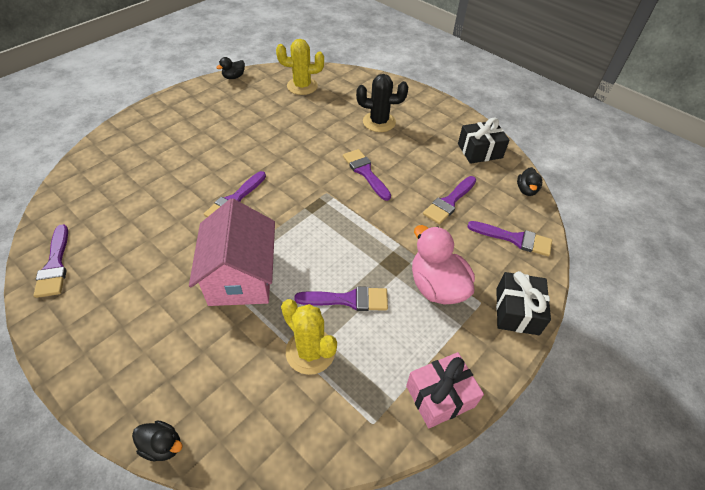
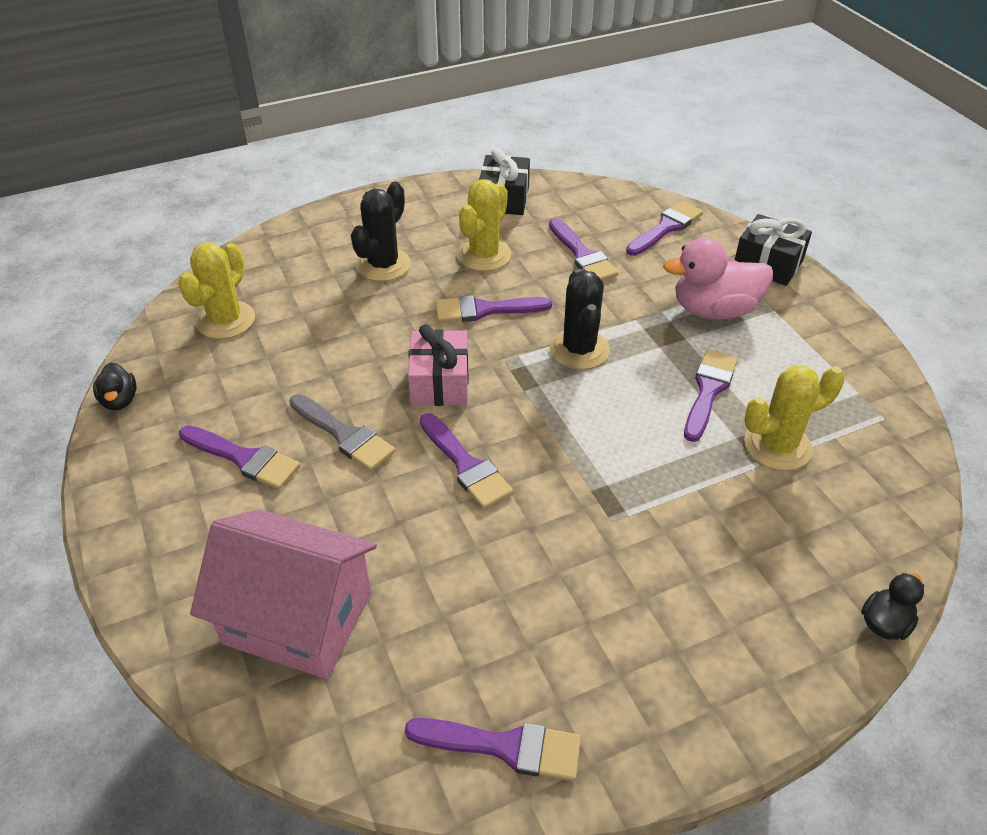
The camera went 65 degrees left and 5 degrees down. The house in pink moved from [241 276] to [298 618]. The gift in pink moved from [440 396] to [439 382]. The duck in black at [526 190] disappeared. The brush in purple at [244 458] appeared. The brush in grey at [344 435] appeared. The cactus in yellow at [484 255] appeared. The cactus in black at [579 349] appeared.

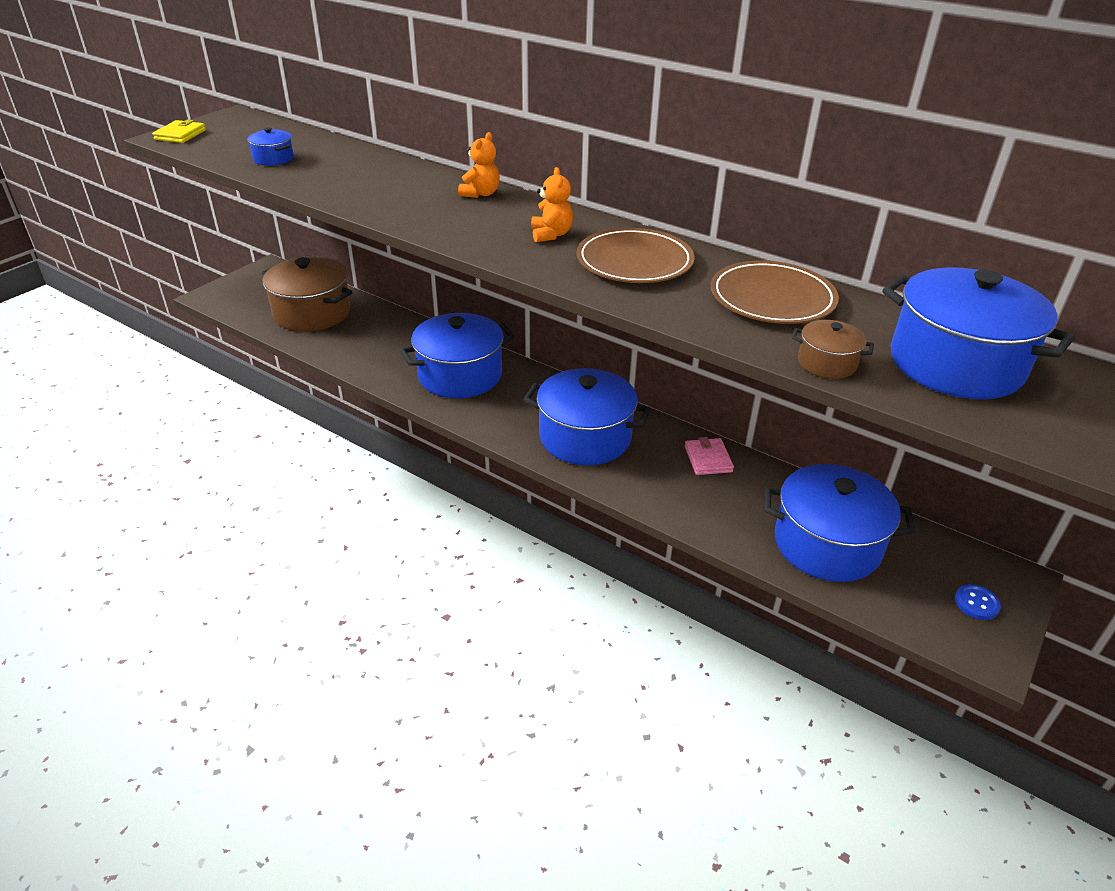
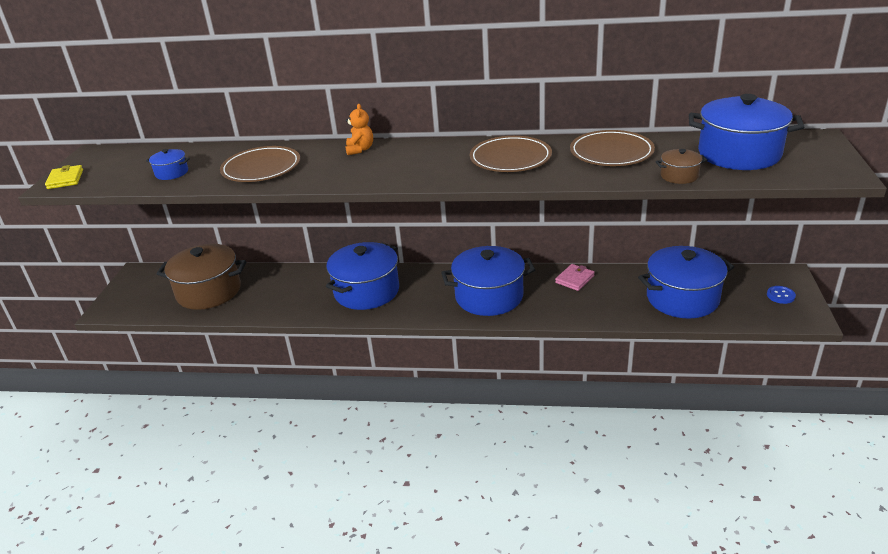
The camera went 25 degrees left and 5 degrees down. The teddy bear in orange at [551 235] disappeared. The wallet in pink at [708 459] turned 75 degrees clockwise. The plate in brown at [261 168] appeared.

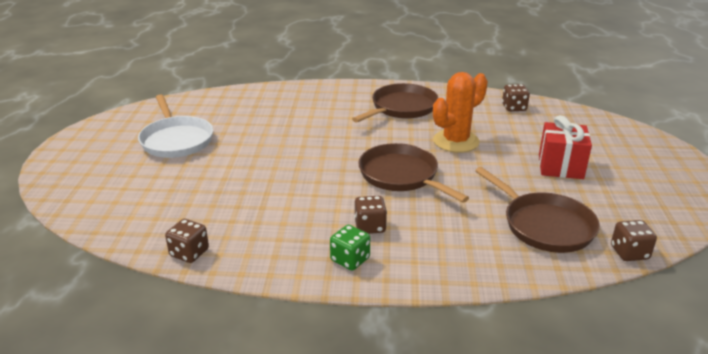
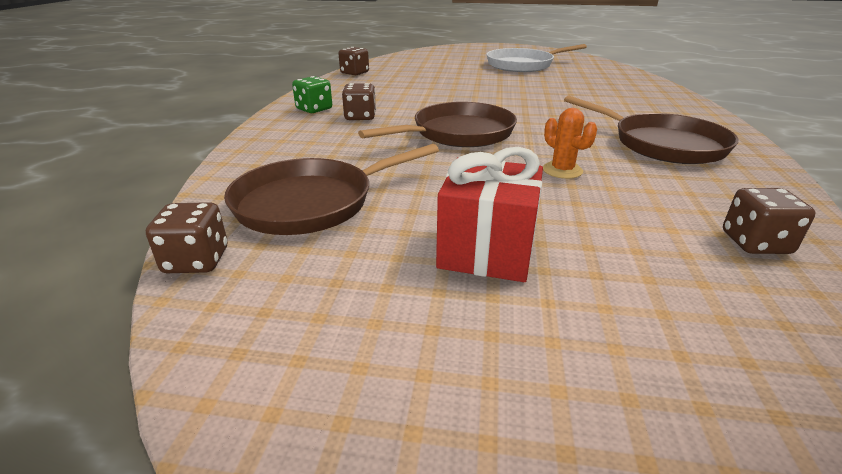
The camera went 95 degrees right and 0 degrees up. The cactus in orange at [456 141] changed to 0.52 times the size.

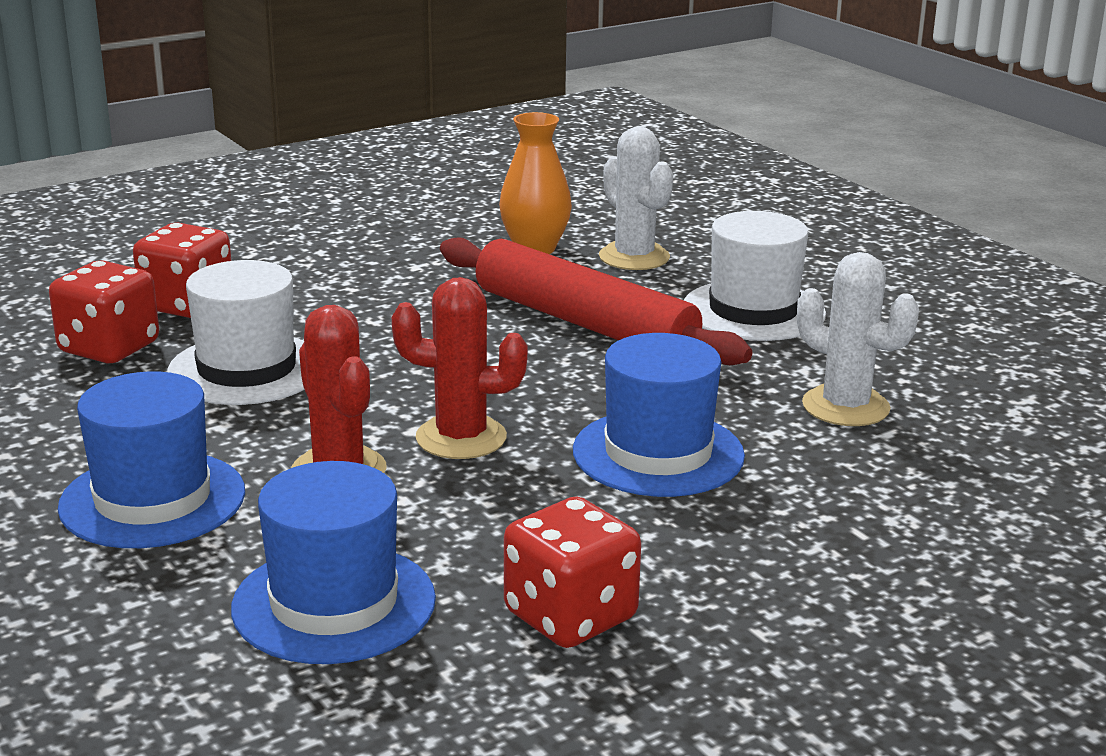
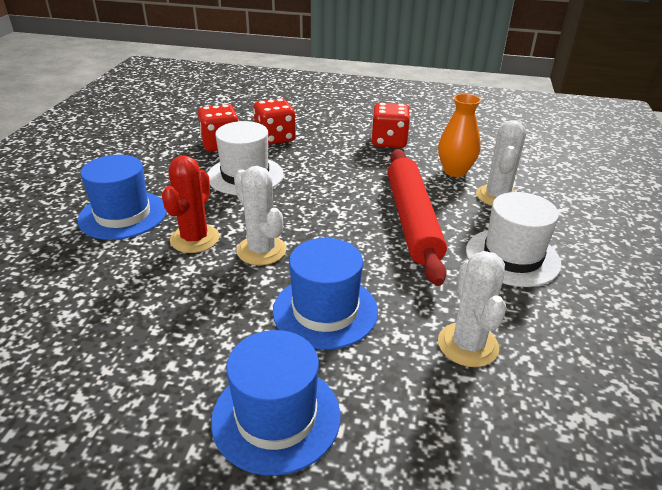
The camera went 45 degrees right and 10 degrees up. The hat in blue moved from [334 603] to [276 417]. The cactus in red at [461 438] became the cactus in white at [261 250]. The dice in red moved from [570 616] to [388 142].

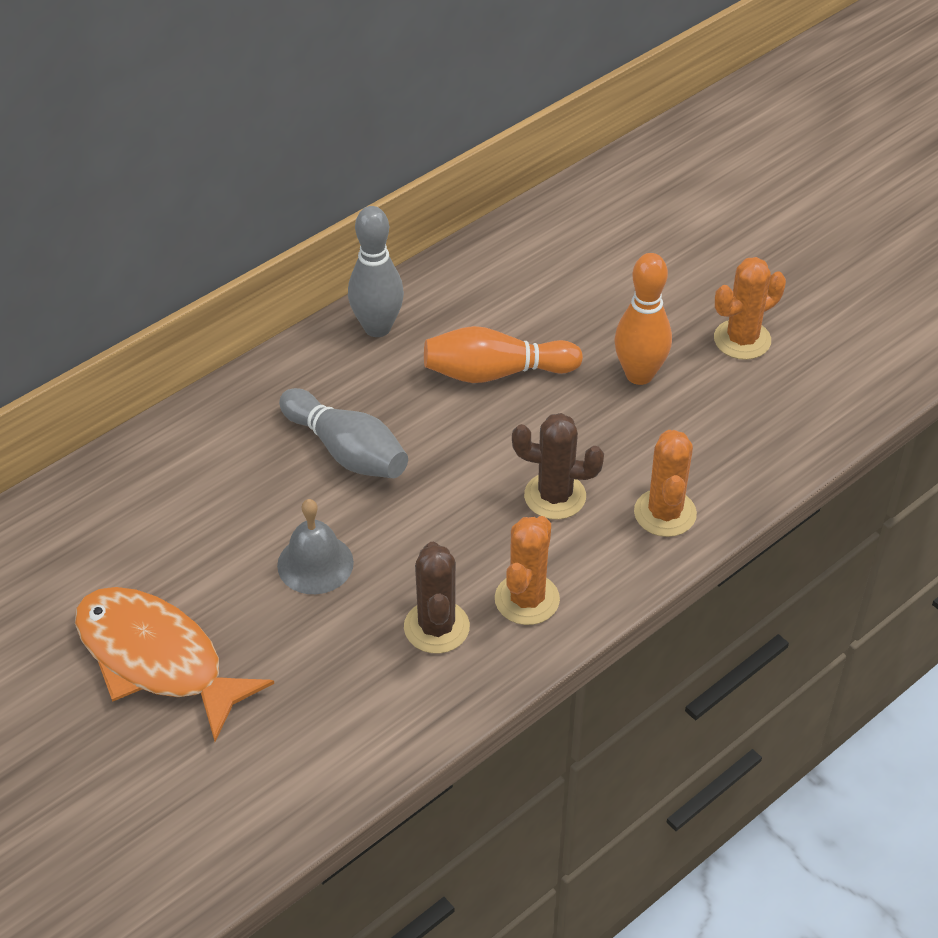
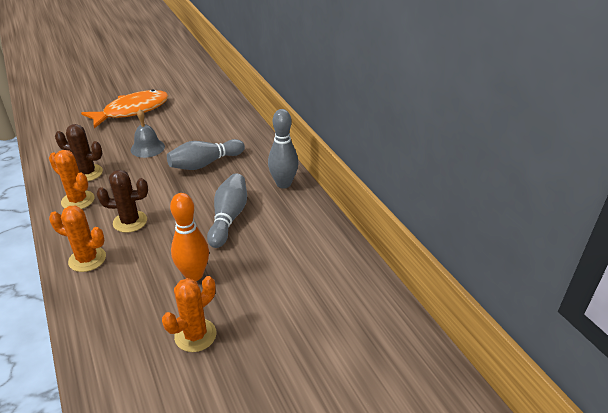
The camera went 105 degrees right and 10 degrees down. The bowling pin in orange at [496 373] became the bowling pin in grey at [228 218]. The cactus in brown at [555 496] turned 60 degrees clockwise. The cactus in orange at [742 340] turned 60 degrees clockwise.

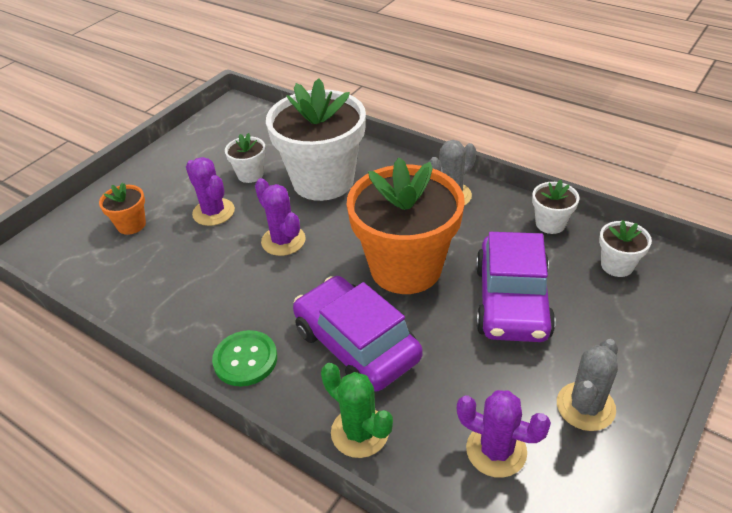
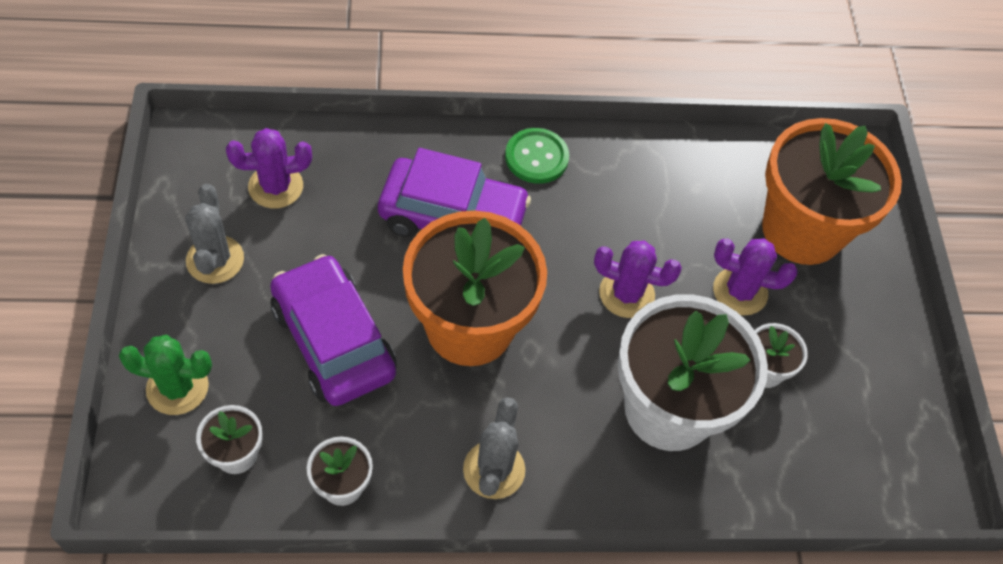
The camera went 135 degrees right and 15 degrees up. The flower pot in orange at [131 225] changed to 2.31 times the size. The cactus in green moved from [359 432] to [177 387].

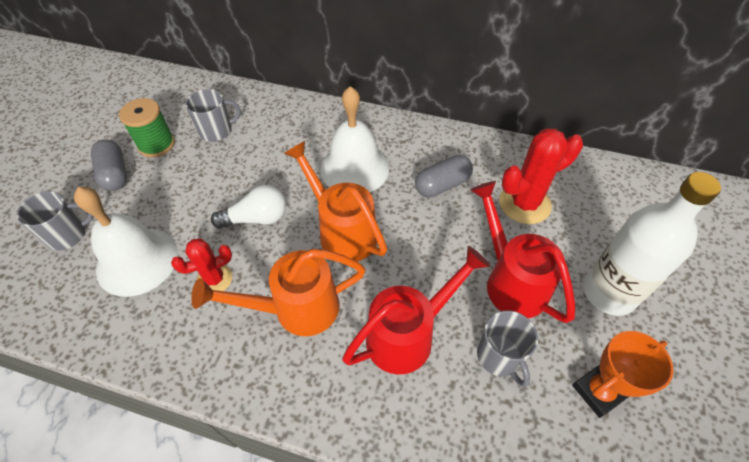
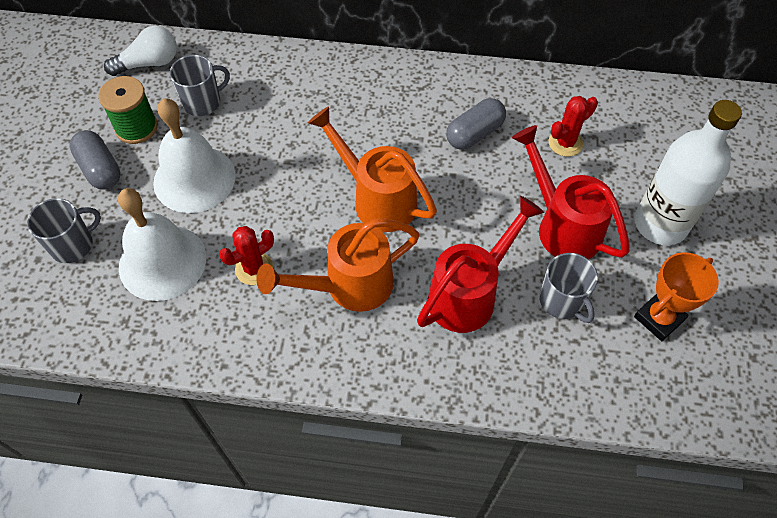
The camera went 10 degrees left and 5 degrees up. The light bulb in white moved from [257 218] to [149 63]. The bell in white moved from [354 168] to [194 179]. The cactus in red at [524 204] changed to 0.62 times the size.

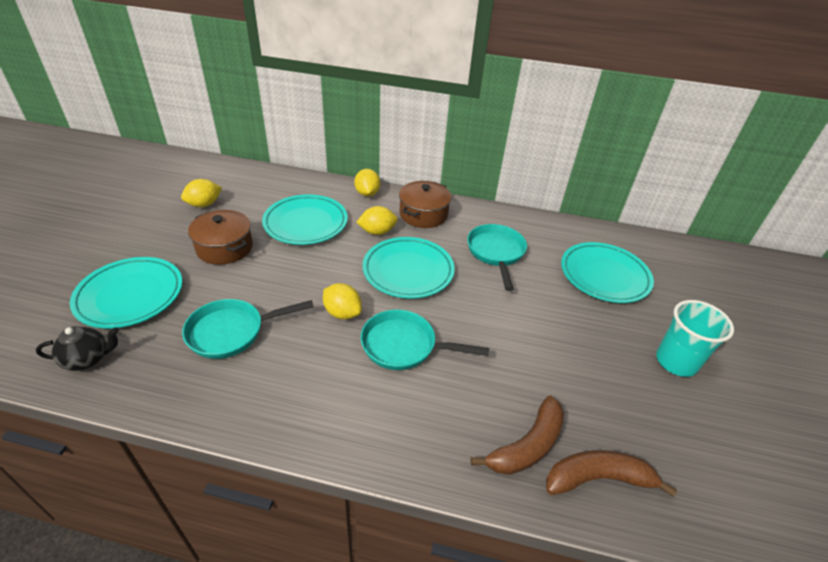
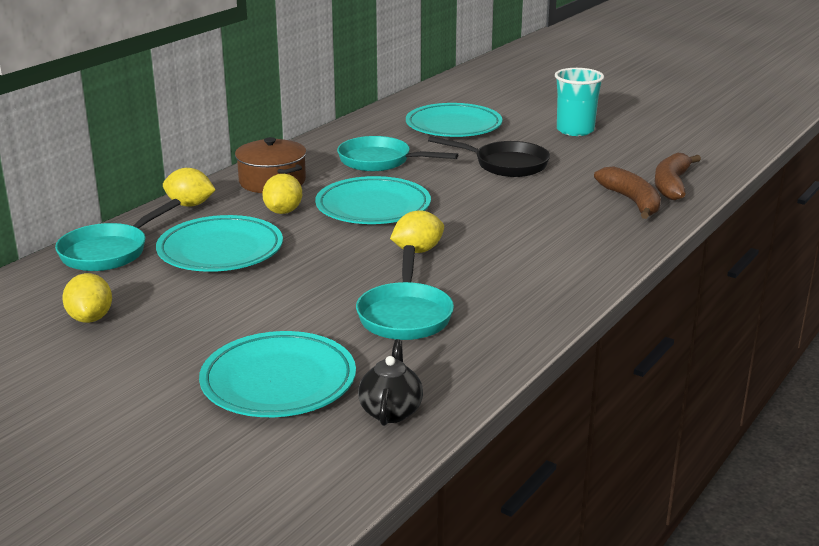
The camera went 65 degrees left and 15 degrees down. The pot in brown at [225 248] disappeared. The pan in turquoise moved from [404 346] to [109 252]. The pan in black at [505 164] appeared.

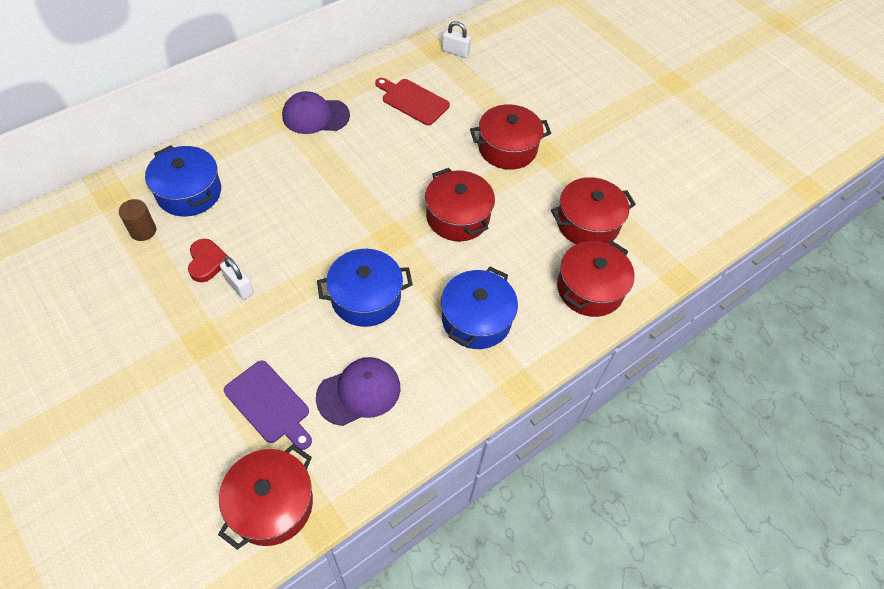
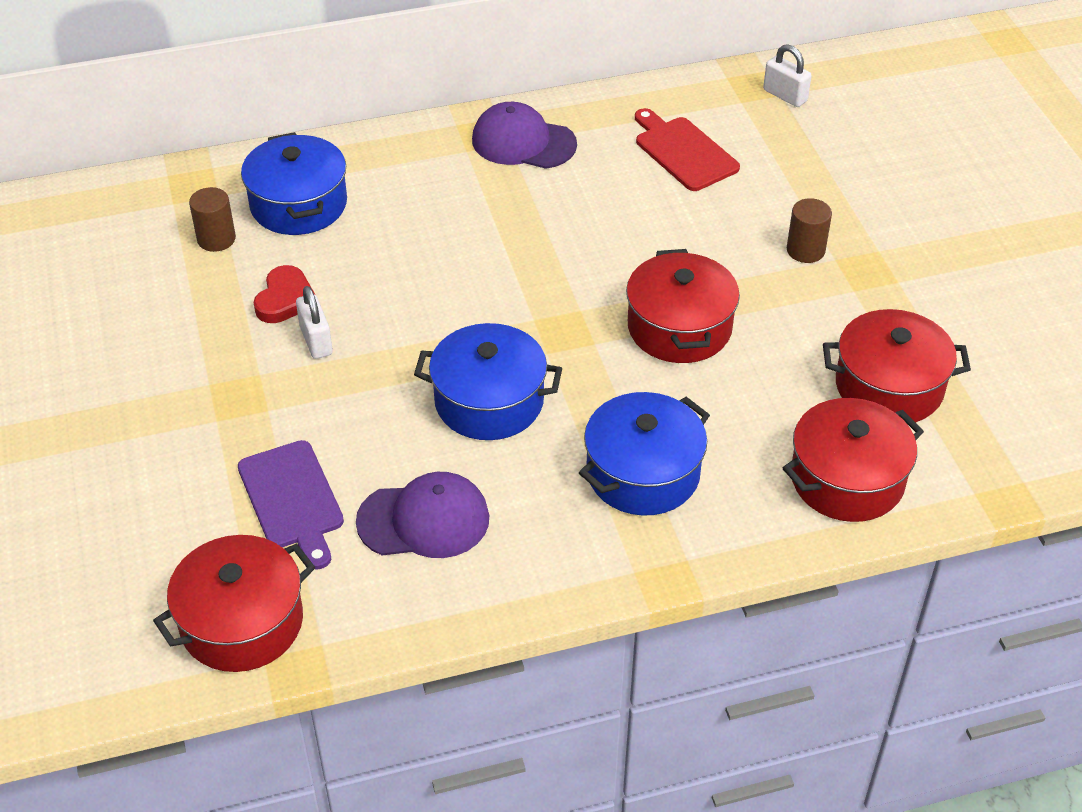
The camera went 25 degrees right and 10 degrees down. The pot in red at [507 148] was replaced by the cylinder in brown at [805 250].

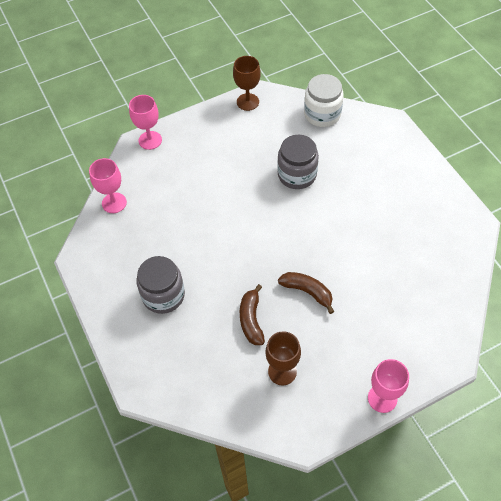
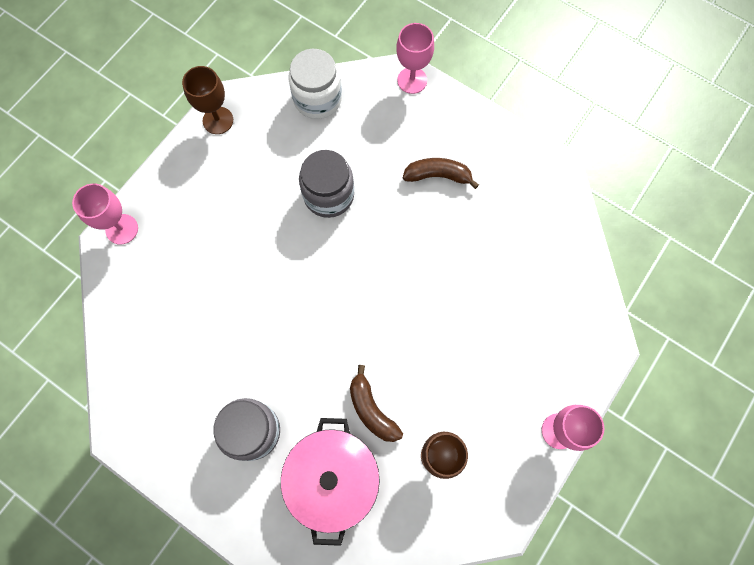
The camera went 30 degrees left and 15 degrees up. The goblet in pink moved from [114 203] to [412 80]. The banana in brown moved from [307 292] to [438 176]. The pot in pink at [333 479] appeared.

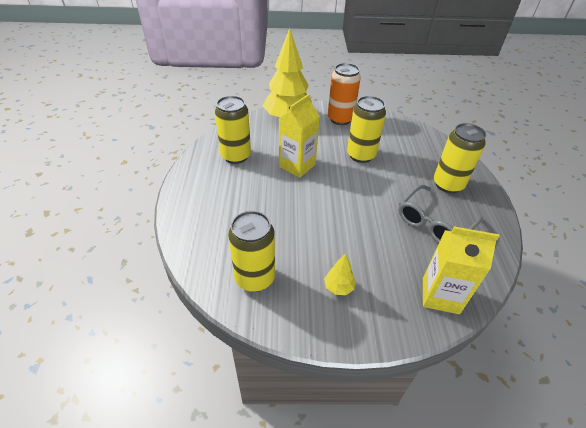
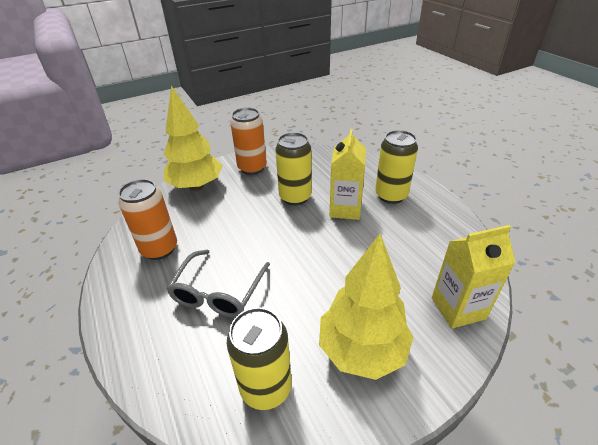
The camera went 25 degrees left and 5 degrees down. The can in yellow at [236 156] became the can in orange at [159 249]. The carton in yellow moved from [297 165] to [345 209]. The tree in yellow at [338 287] changed to 2.41 times the size. The glasses in grey moved from [434 222] to [218 291].

